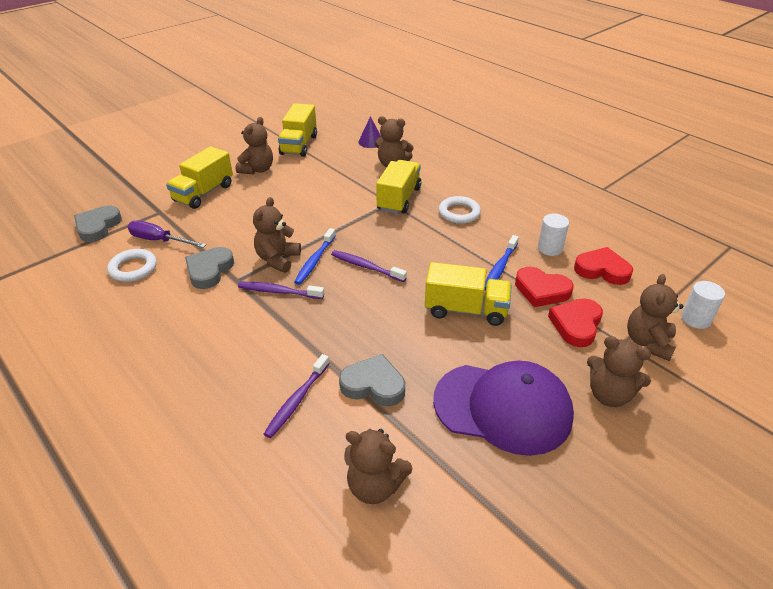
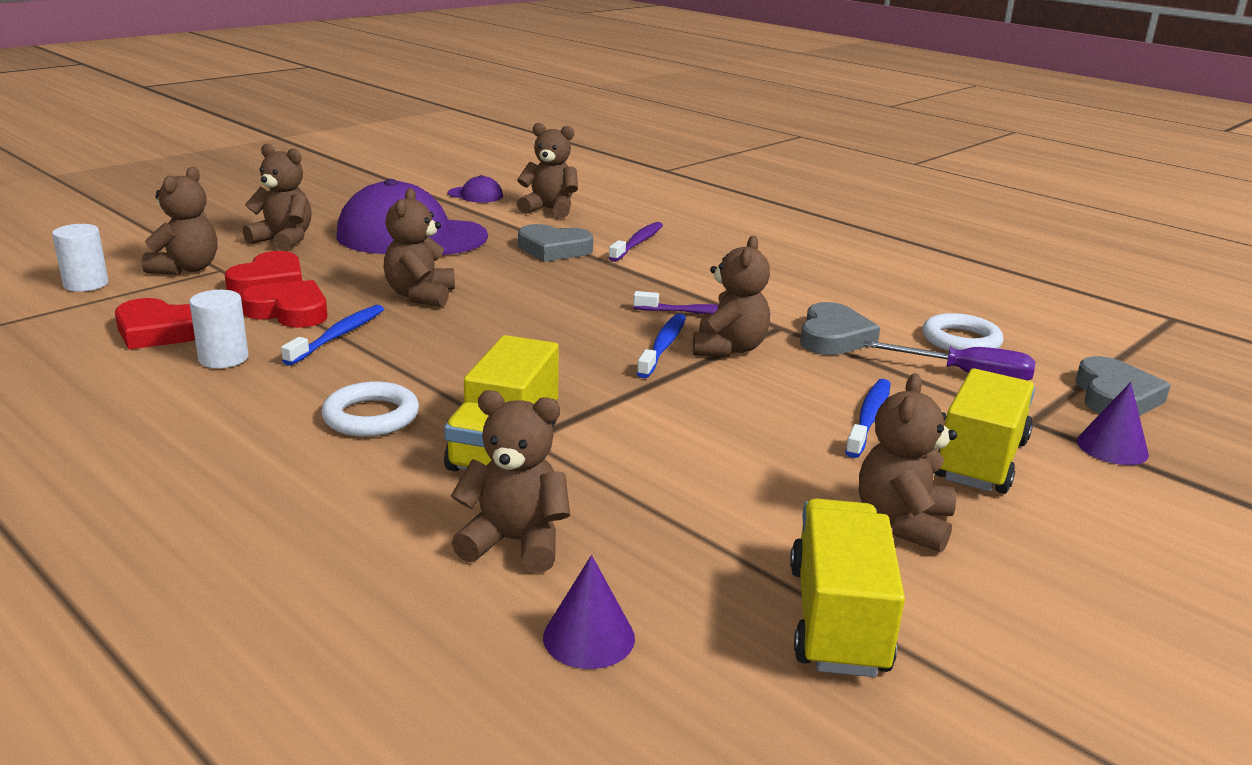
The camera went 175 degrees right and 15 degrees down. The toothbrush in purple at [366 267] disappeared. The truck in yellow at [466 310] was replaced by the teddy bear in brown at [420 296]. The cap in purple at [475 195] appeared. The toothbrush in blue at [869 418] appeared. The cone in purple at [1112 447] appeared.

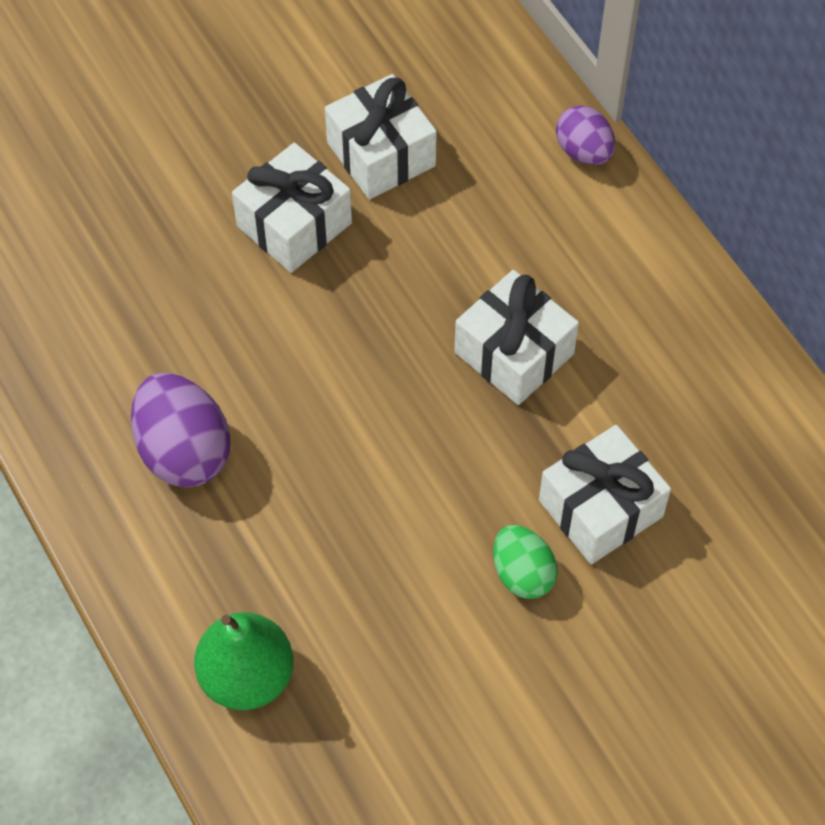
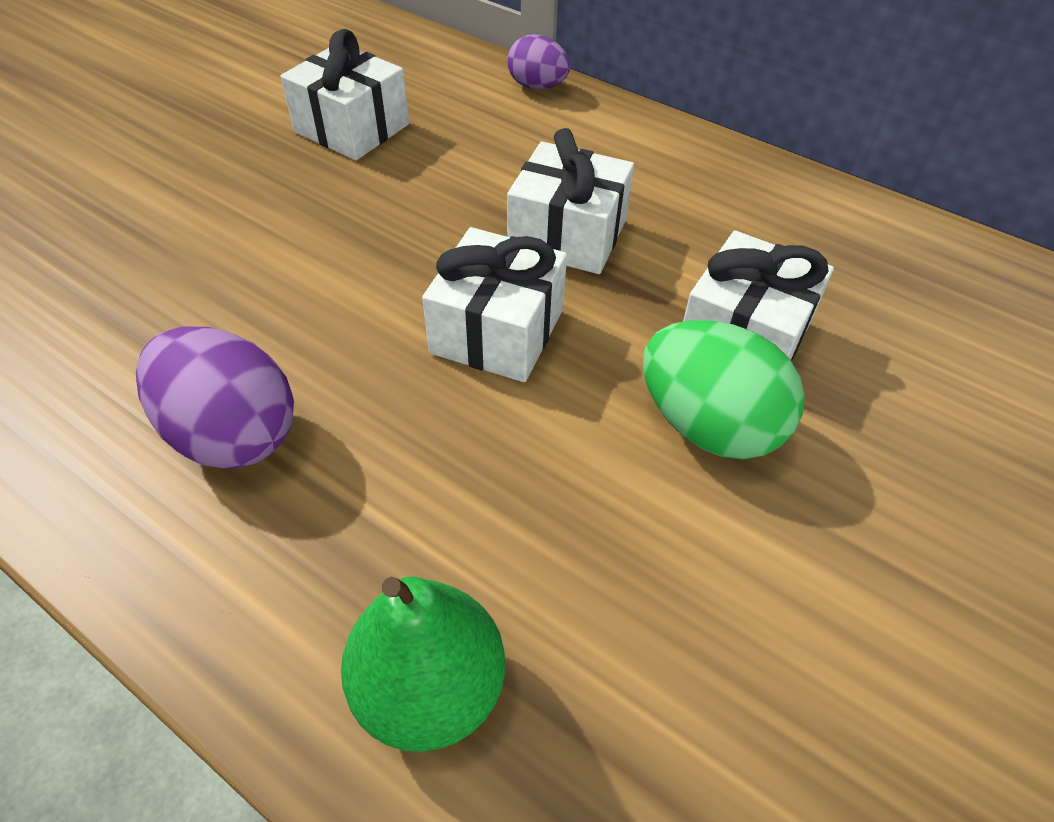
The camera went 25 degrees left and 10 degrees down. The gift in white moved from [294 224] to [497 331]. The egg in green at [522 573] changed to 1.61 times the size.

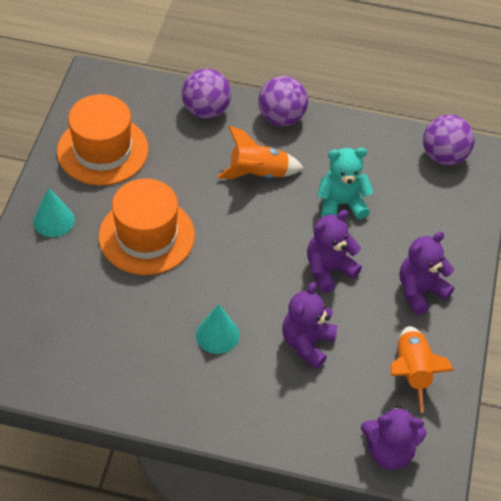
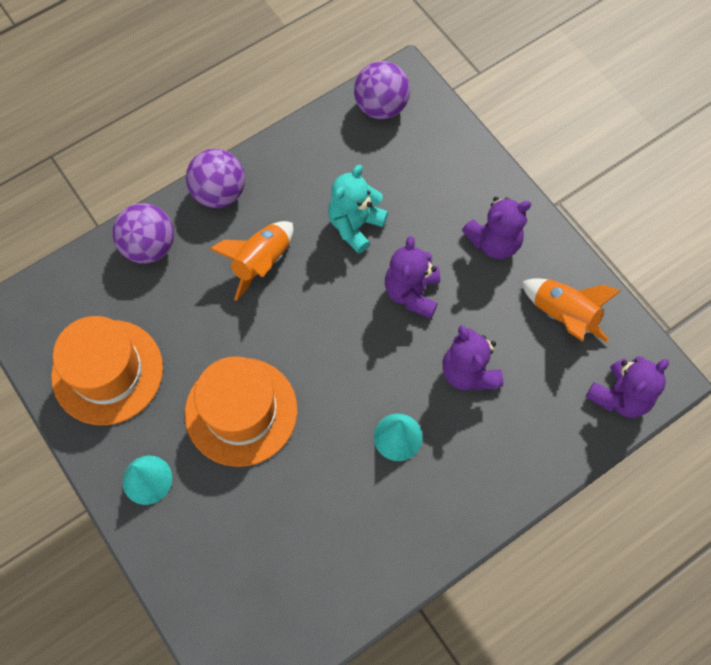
The camera went 45 degrees left and 15 degrees up. The teddy bear in purple at [420 291] turned 120 degrees counterclockwise.

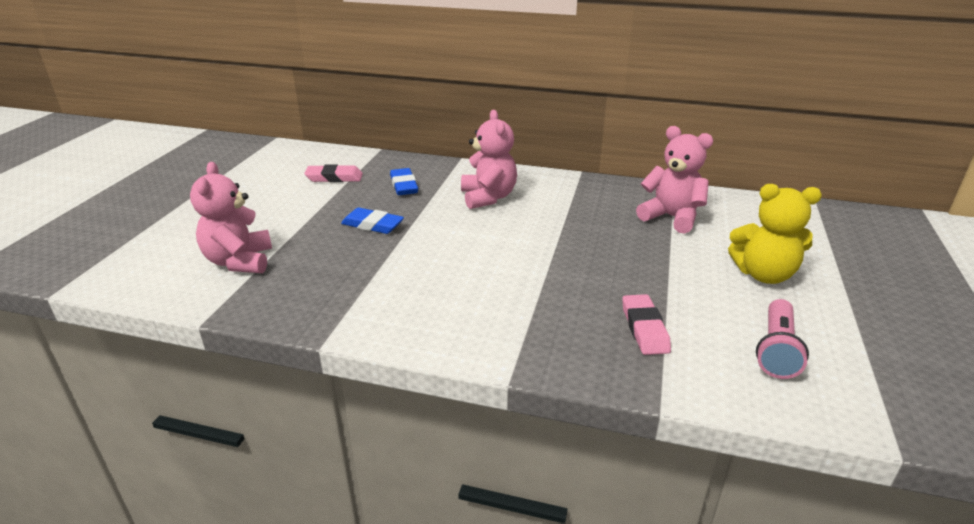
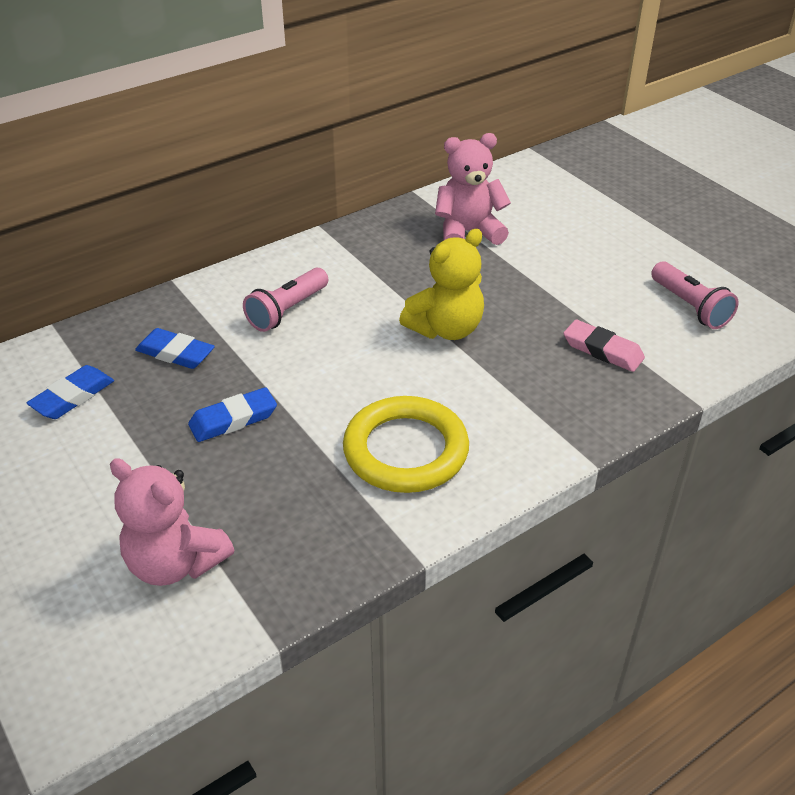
The camera went 50 degrees left and 10 degrees up. The eraser in pink at [334 178] became the eraser in blue at [72 397]. The teddy bear in pink at [488 197] was replaced by the flashlight in pink at [287 311]. The teddy bear in yellow moved from [763 274] to [446 329]. The ring in yellow at [405 450] appeared.

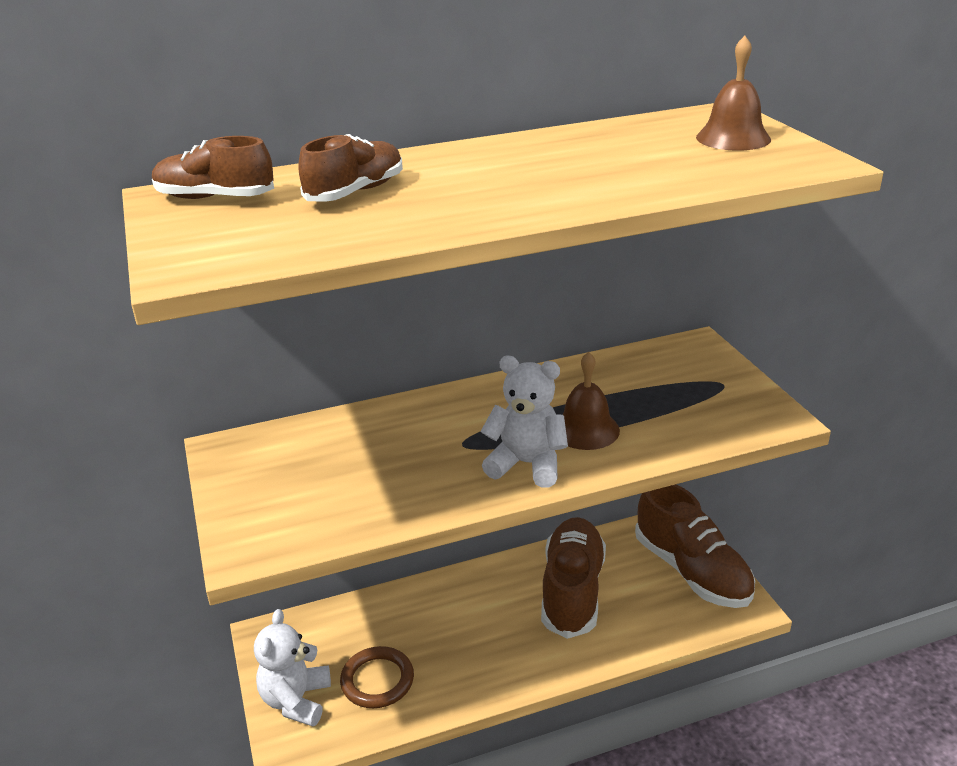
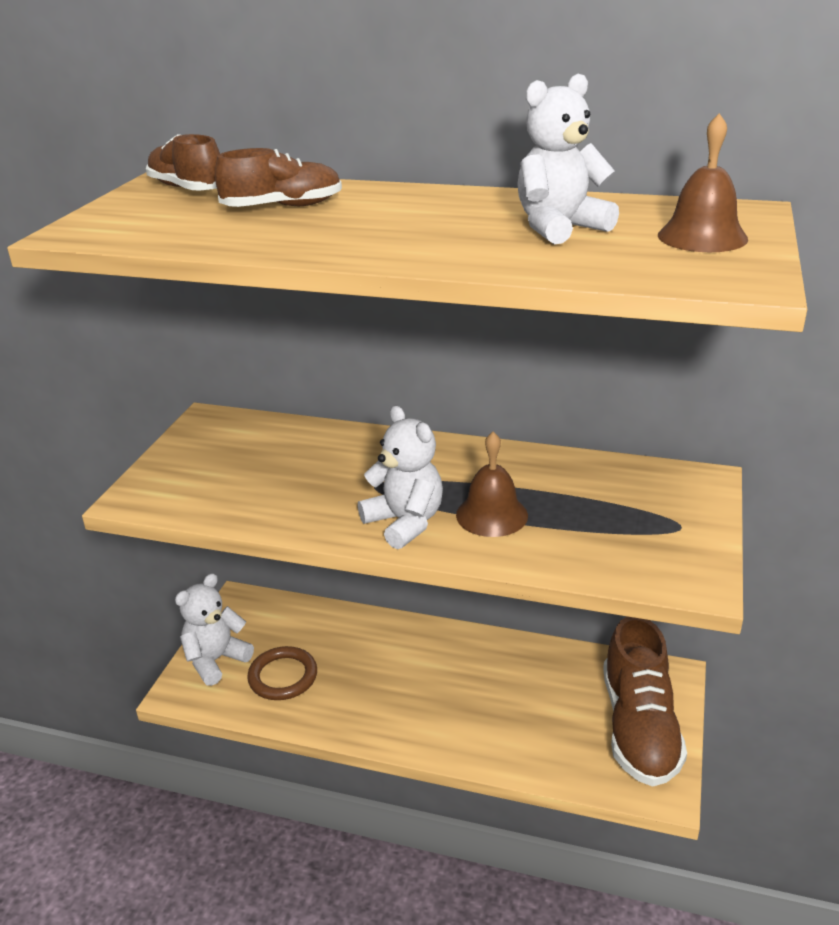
The camera went 35 degrees right and 0 degrees up. The shoe in brown at [572 591] disappeared. The teddy bear in white at [559 228] appeared.

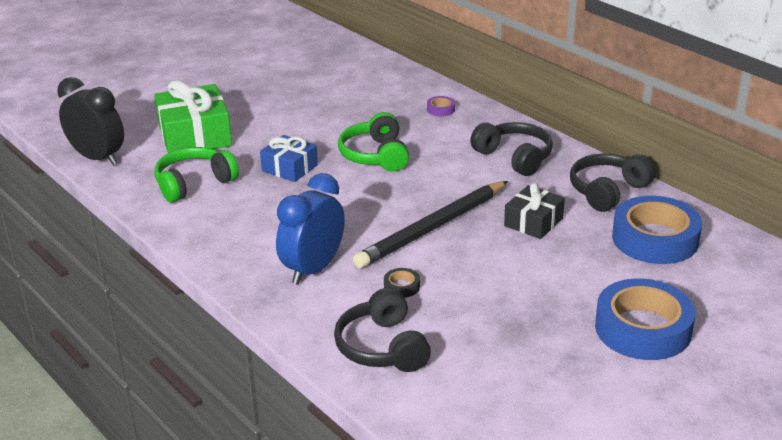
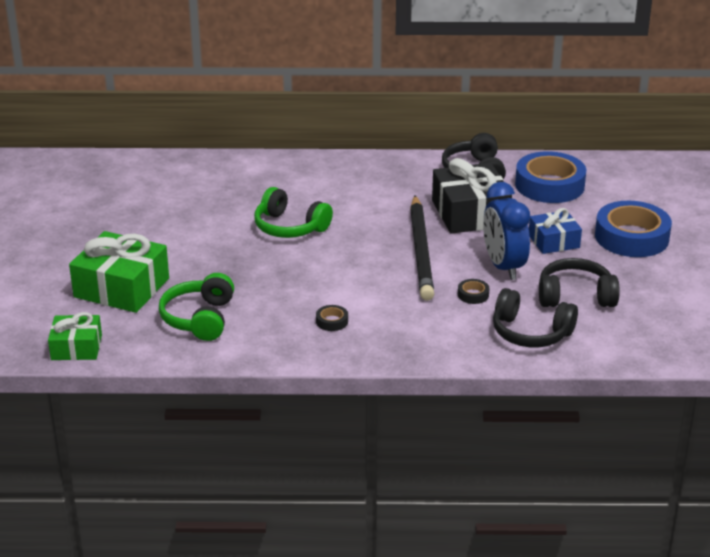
The camera went 50 degrees left and 0 degrees up. The clock in black at [98 158] was replaced by the gift in green at [76 347]. The gift in blue moved from [289 168] to [554 241]. The clock in blue moved from [313 269] to [503 267]. The tape in purple at [441 109] disappeared. The headphones in black moved from [514 157] to [575 296]. The gift in black at [533 222] changed to 1.69 times the size. The tape in black at [332 321] appeared.

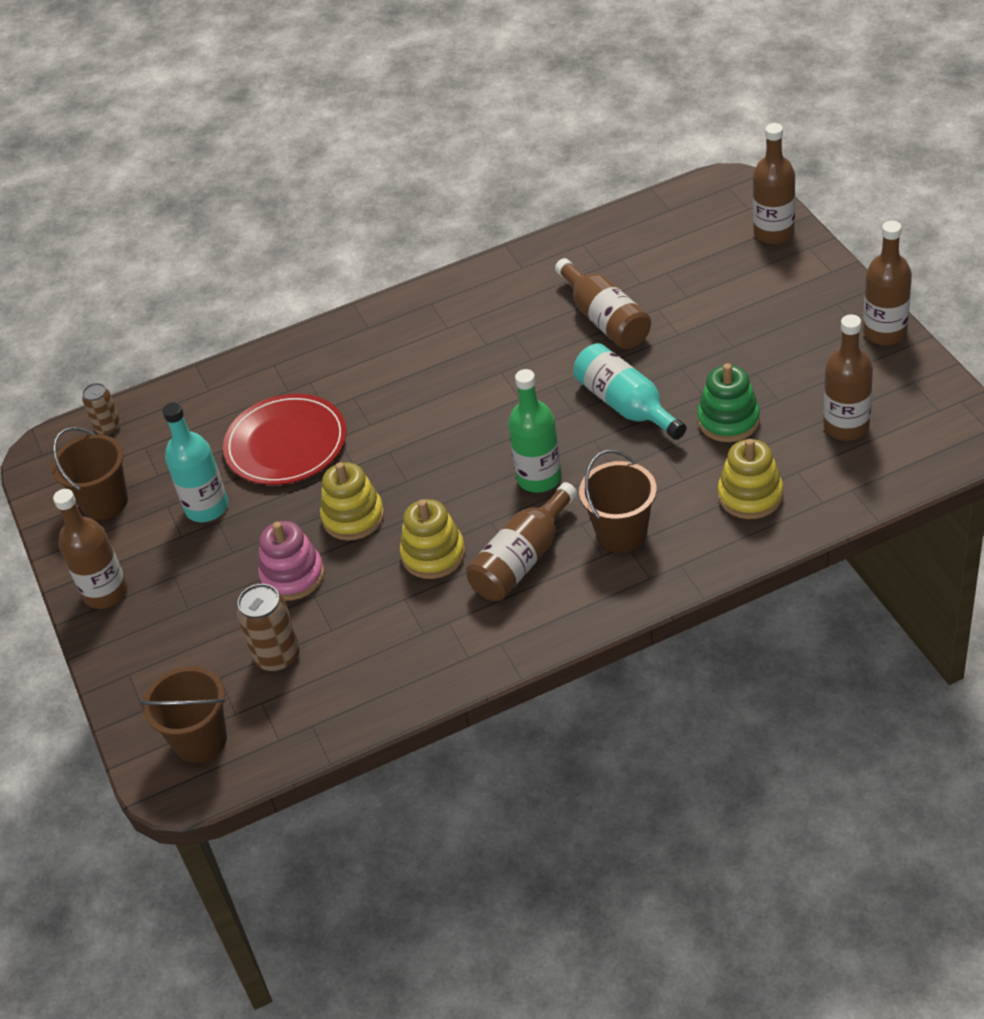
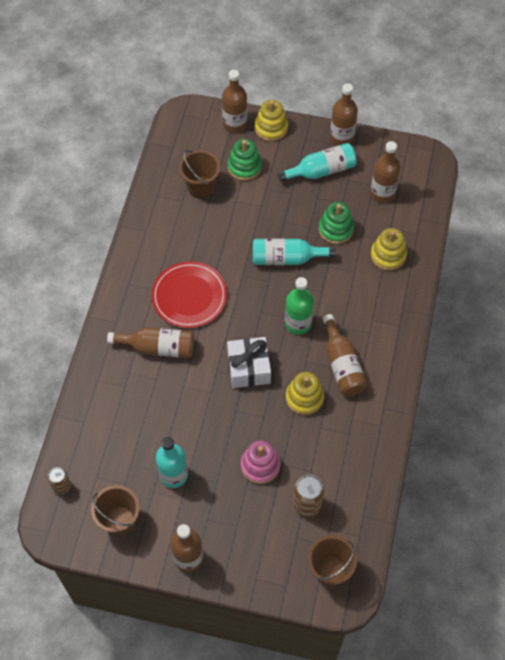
The camera went 60 degrees left and 15 degrees up. The plate in red moved from [286 443] to [189 296]. The stacking toy in yellow moved from [353 517] to [271 128]. The bottle in brown moved from [605 319] to [158 347]. The bucket in brown moved from [621 533] to [201 187]. The gift in white at [248 368] appeared. The stacking toy in green at [244 167] appeared. The bottle in turquoise at [321 170] appeared.

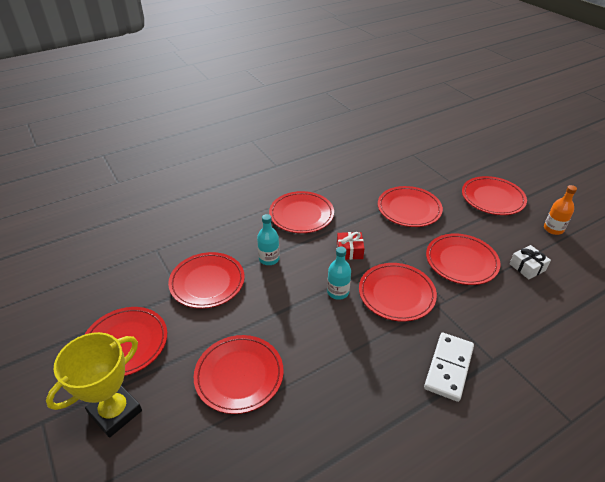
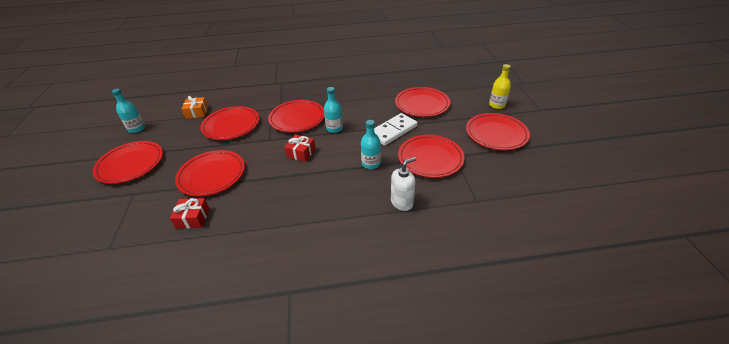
The camera went 155 degrees left and 0 degrees up. The trophy in yellow at [115 412] was replaced by the bottle in yellow at [497 105]. The plate in red at [301 215] disappeared. The domino in white moved from [448 367] to [393 131]. The gift in white at [527 267] became the gift in orange at [197 112]. The bottle in orange at [553 229] became the bottle in turquoise at [137 128]. The gift in red at [193 218] appeared. The soap dispenser in white at [402 202] appeared.

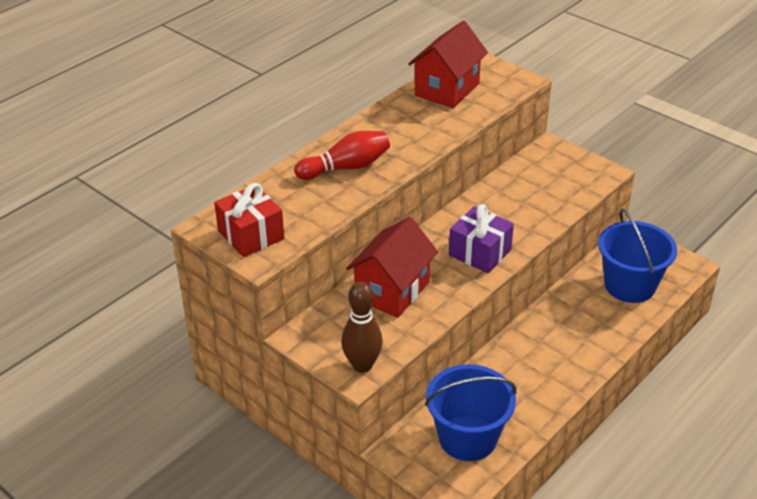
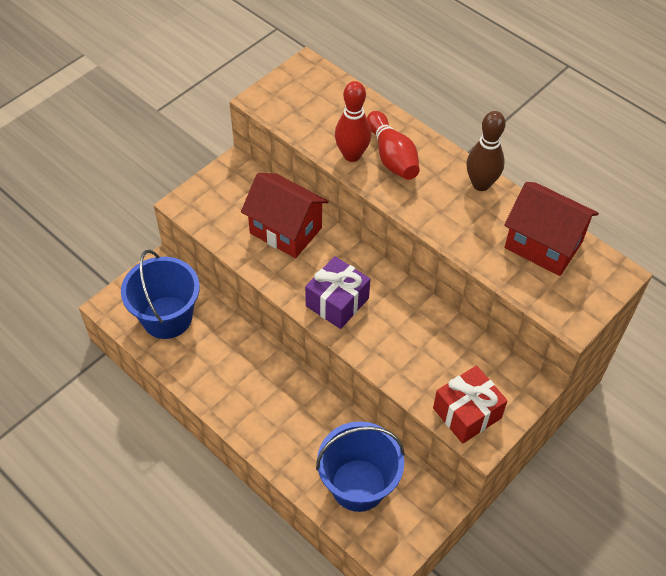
The camera went 90 degrees right and 15 degrees up. The gift in red moved from [251 235] to [467 413]. The bowling pin in brown moved from [362 365] to [481 184]. The bowling pin in red at [352 155] appeared.

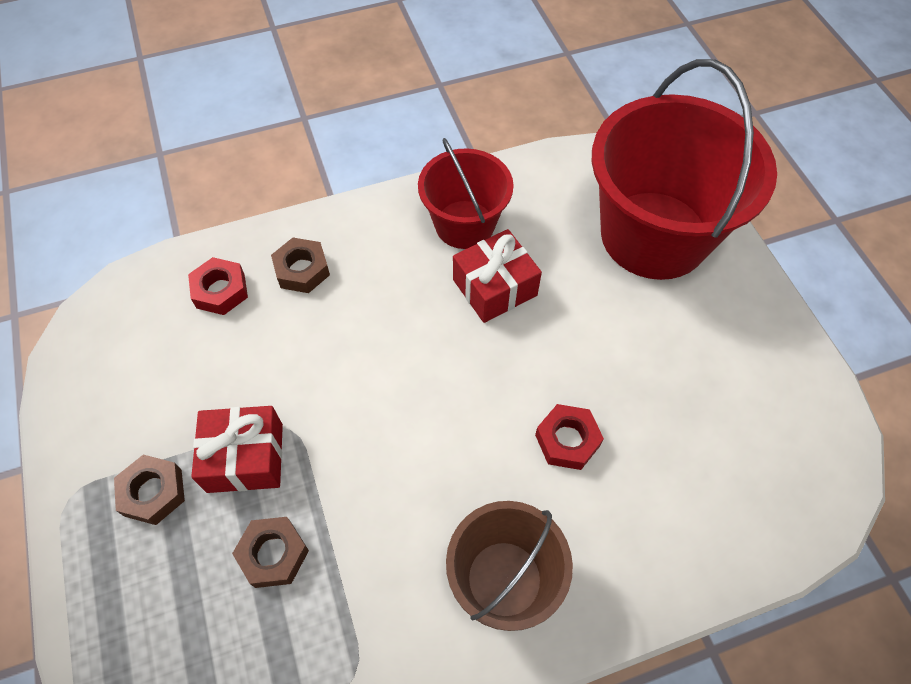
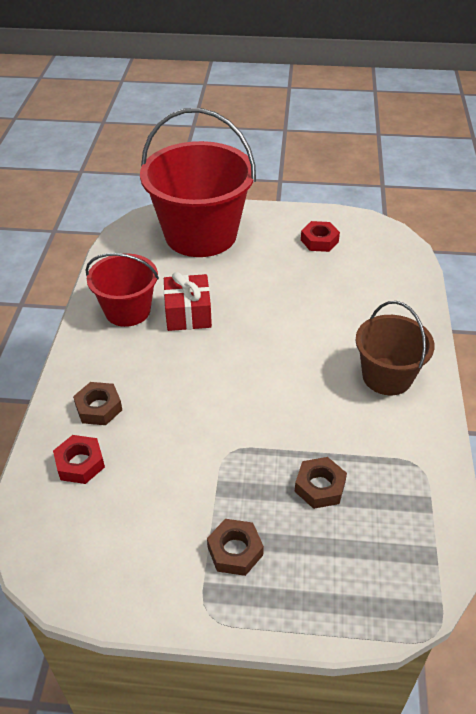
The camera went 65 degrees left and 15 degrees down. The gift in red at [245 458] disappeared. The nut in red moved from [567 440] to [319 241].

